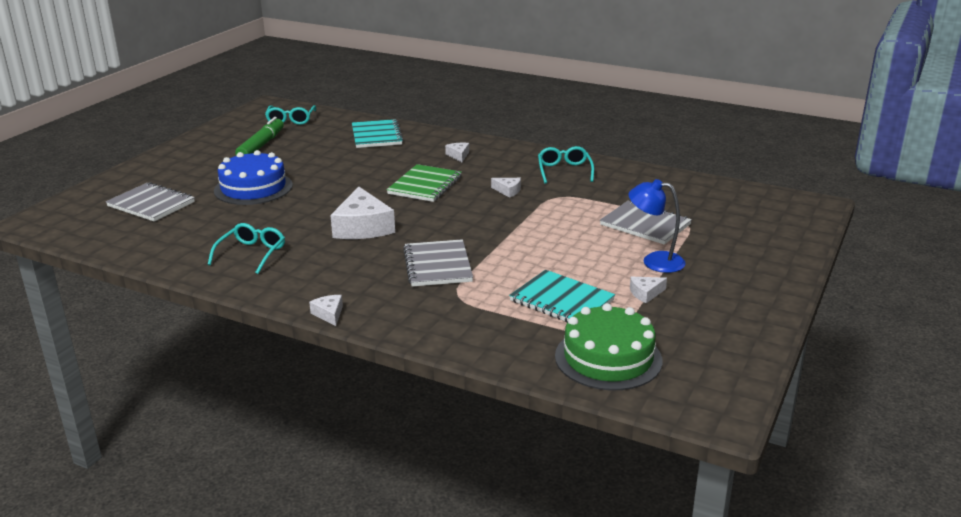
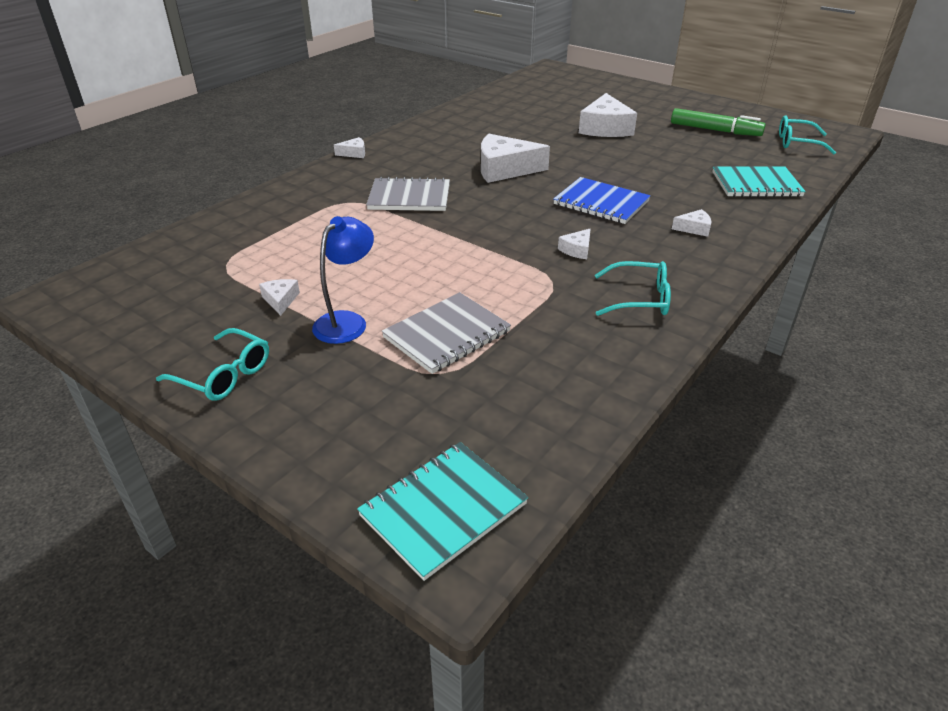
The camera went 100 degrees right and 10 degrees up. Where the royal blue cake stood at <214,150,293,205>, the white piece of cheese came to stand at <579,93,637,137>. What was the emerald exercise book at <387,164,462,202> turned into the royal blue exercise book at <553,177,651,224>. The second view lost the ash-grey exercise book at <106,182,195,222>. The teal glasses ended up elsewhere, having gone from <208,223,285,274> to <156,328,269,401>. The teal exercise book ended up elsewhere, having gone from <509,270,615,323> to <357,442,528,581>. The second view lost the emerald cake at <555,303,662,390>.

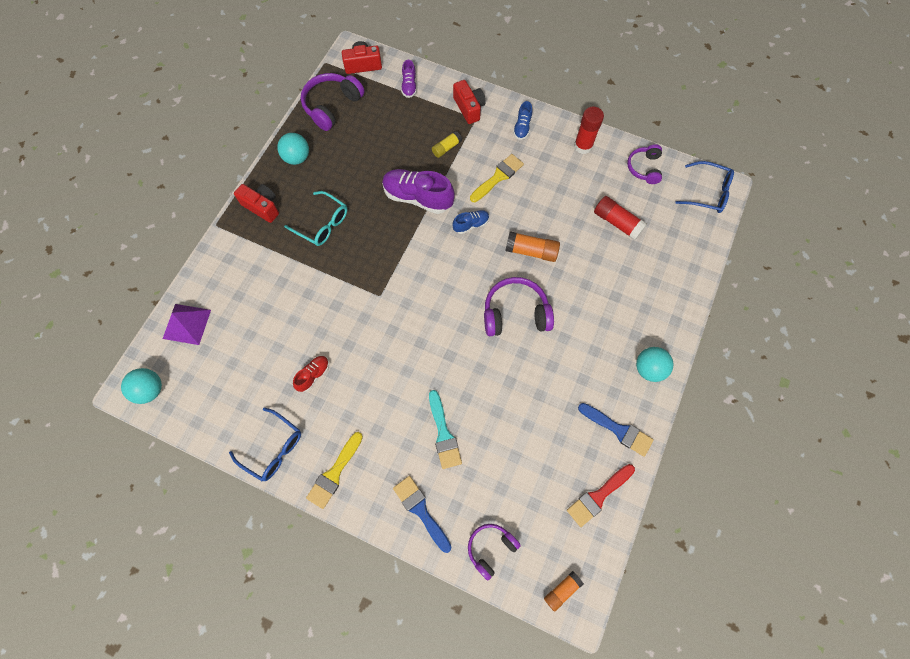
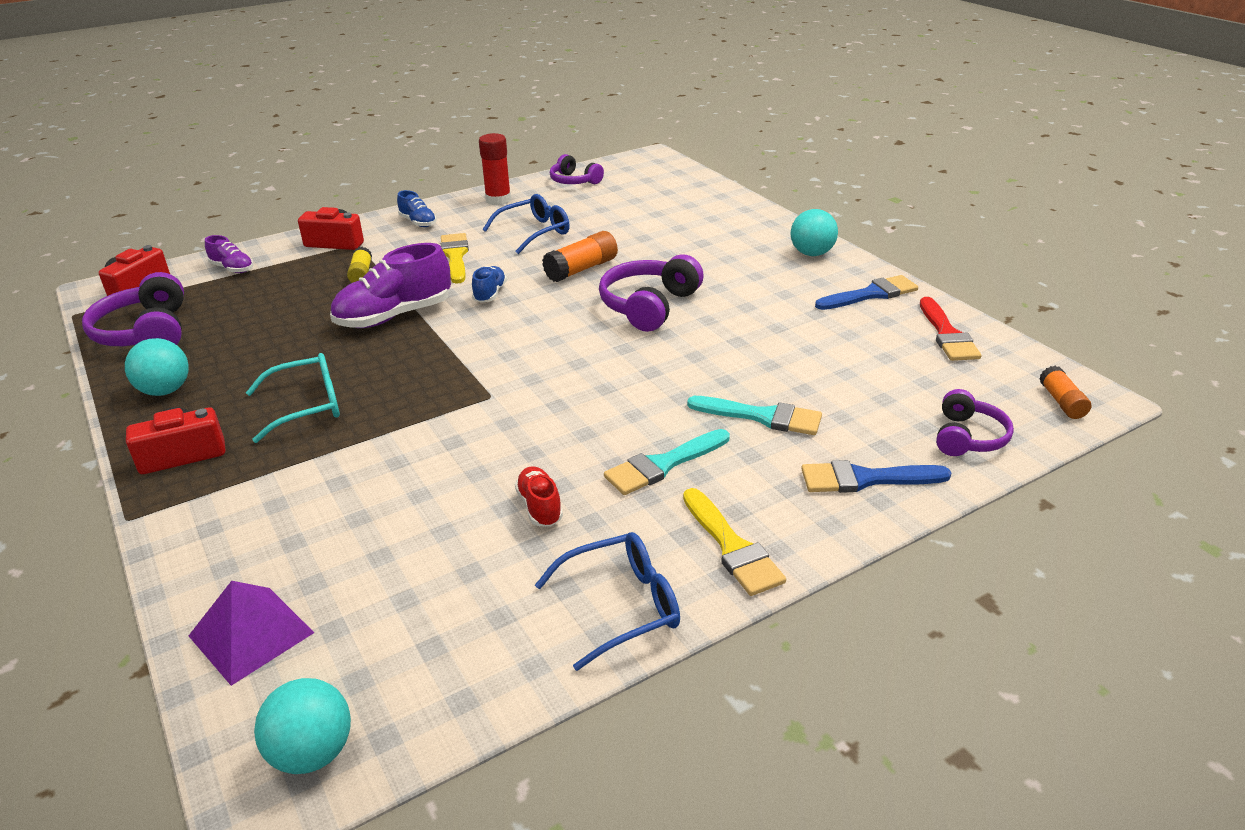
The camera went 55 degrees left and 35 degrees down. The royal blue glasses ended up elsewhere, having gone from <676,161,734,213> to <483,194,570,254>. The second view lost the crimson stick of glue at <594,196,647,240>. The violet headset at <468,524,521,580> ended up facing another way, 150 degrees counterclockwise from before. The second view gained the teal paintbrush at <604,429,729,495>.

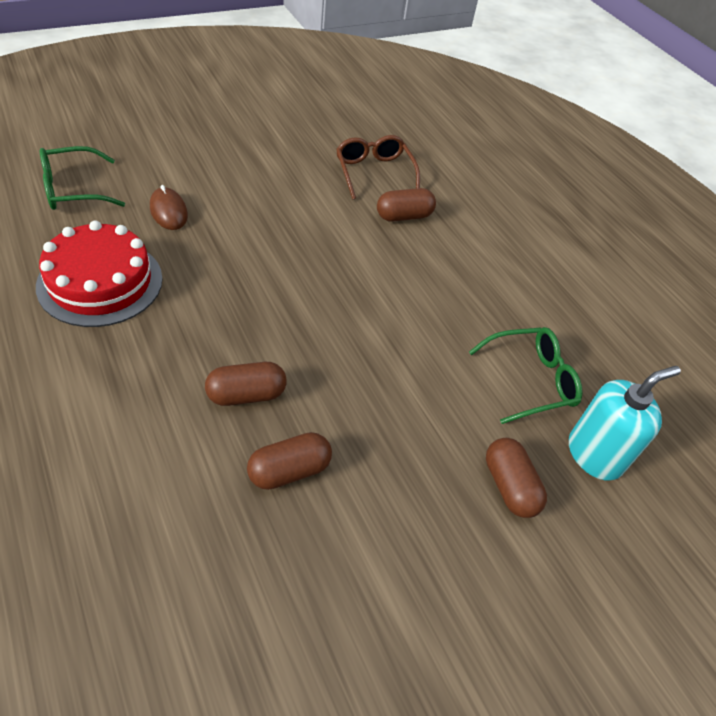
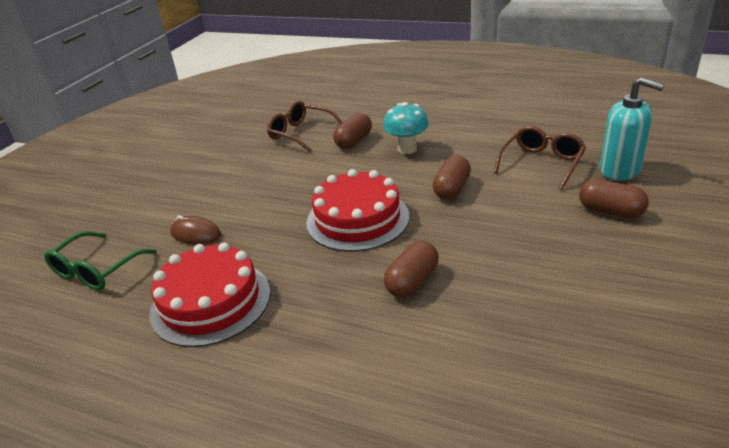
The camera went 30 degrees left and 15 degrees down. What was the emerald glasses at <469,327,583,424> turned into the russet glasses at <494,126,586,190>. The teal pump bottle at <569,366,681,480> ended up facing another way, 105 degrees clockwise from before. The russet pill shape ended up elsewhere, having gone from <247,432,332,490> to <433,155,471,200>. The second view gained the teal mushroom at <383,102,429,154>. The second view gained the crimson cake at <306,169,409,252>.

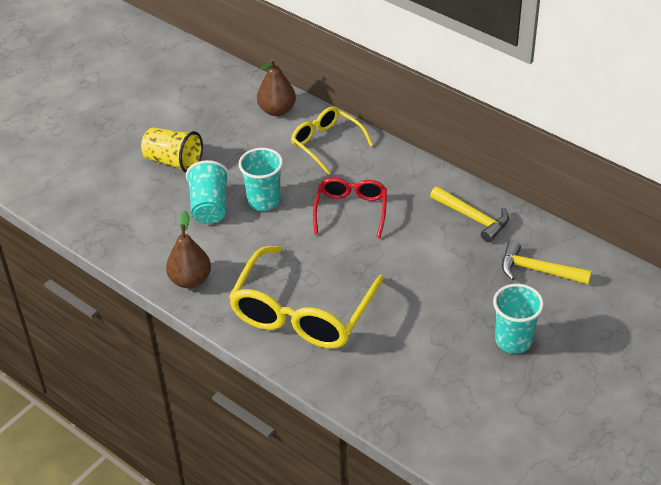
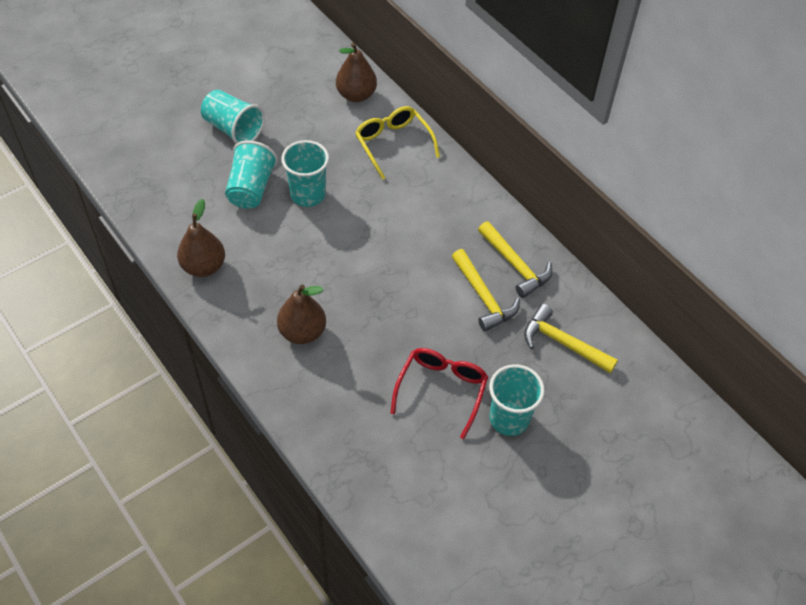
The camera went 10 degrees right and 10 degrees up. What was the golden cup at <141,127,203,173> turned into the teal cup at <201,90,265,144>. The crimson glasses ended up elsewhere, having gone from <313,178,387,239> to <390,348,488,439>. Where the golden glasses stood at <229,246,384,348>, the russet pear came to stand at <277,285,326,344>. The second view gained the golden carpenter's hammer at <452,249,520,332>.

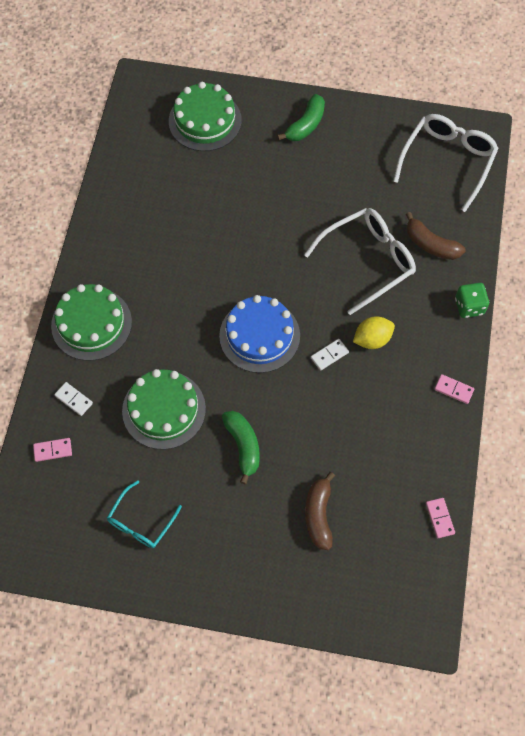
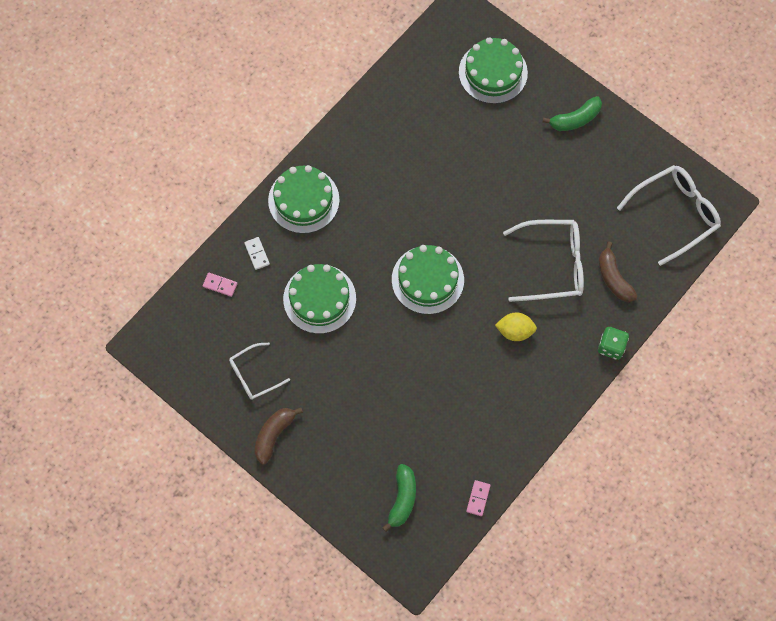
The camera went 30 degrees right and 5 degrees up. What was the royal blue cake at <219,295,300,373> turned into the emerald cake at <392,245,464,314>. The second view lost the white domino piece at <311,339,349,371>. The second view lost the rosy domino piece at <435,374,474,404>. The emerald banana ended up elsewhere, having gone from <222,411,260,484> to <382,464,416,532>. The russet banana ended up elsewhere, having gone from <305,472,335,550> to <254,407,303,465>. What was the teal glasses at <107,480,182,548> turned into the white glasses at <229,343,290,400>.

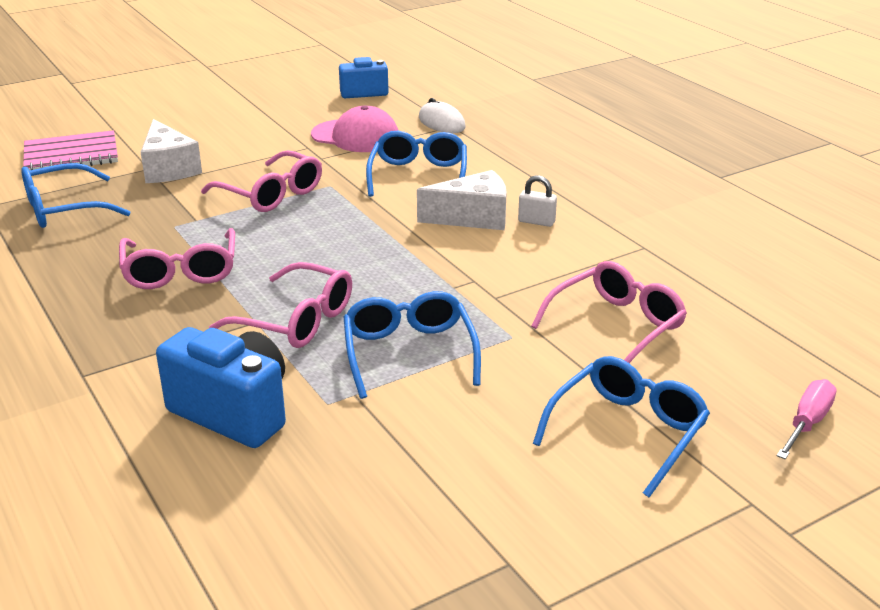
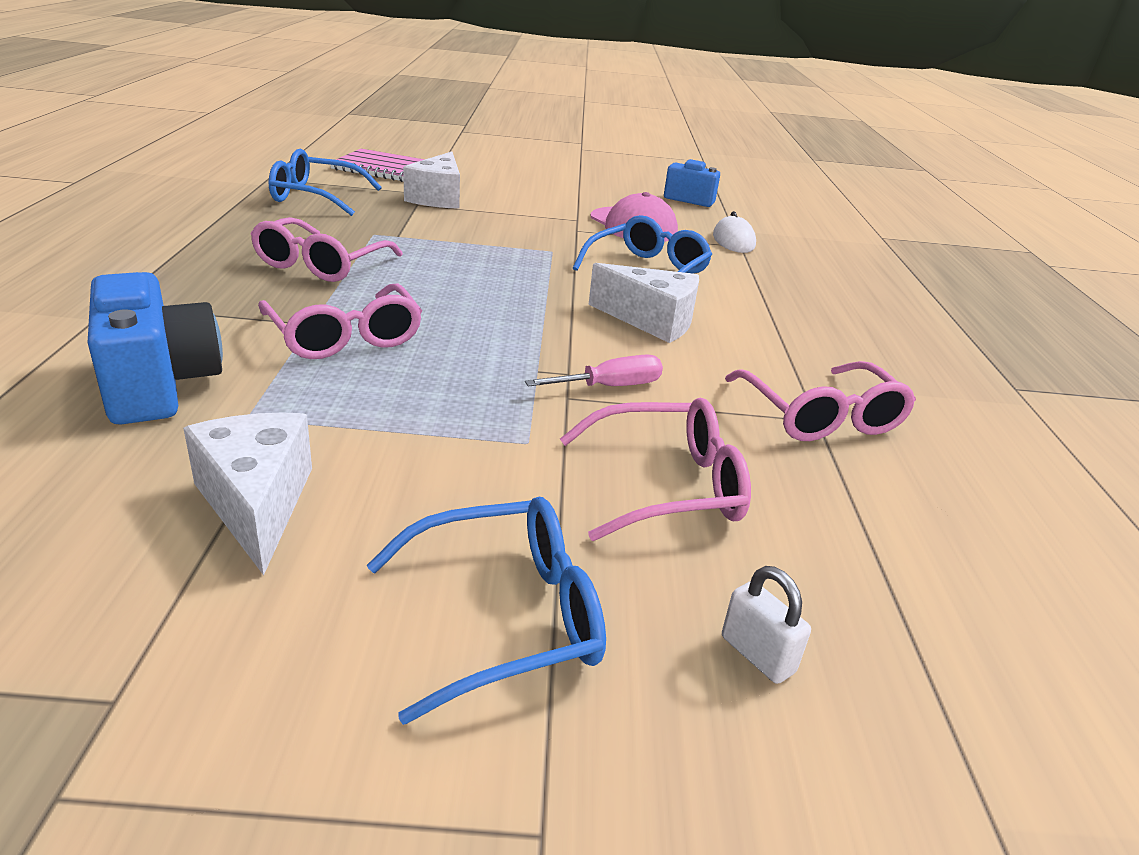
The camera went 30 degrees right and 0 degrees up. The rosy glasses ended up elsewhere, having gone from <201,150,322,212> to <725,361,916,441>. The white padlock ended up elsewhere, having gone from <518,175,557,227> to <722,566,811,684>. The second view lost the royal blue glasses at <344,291,481,399>. The rosy hand screwdriver ended up elsewhere, having gone from <777,379,837,459> to <525,354,663,387>. The second view gained the white piece of cheese at <183,413,312,575>.

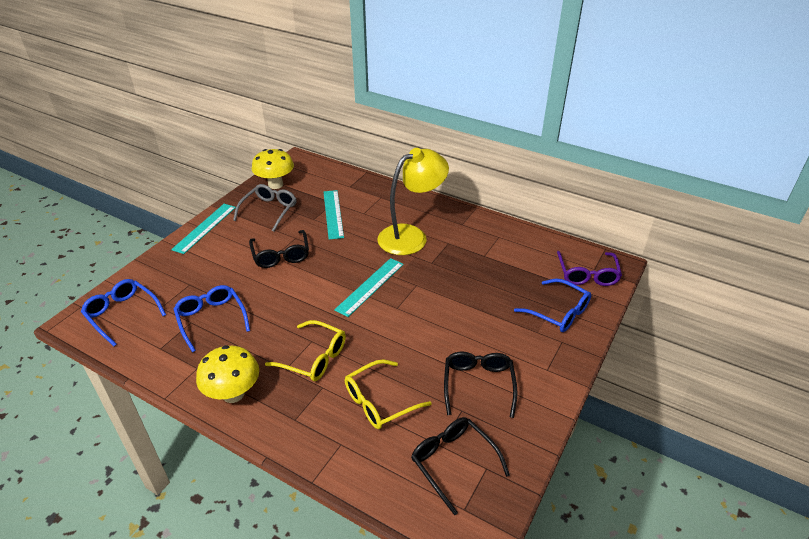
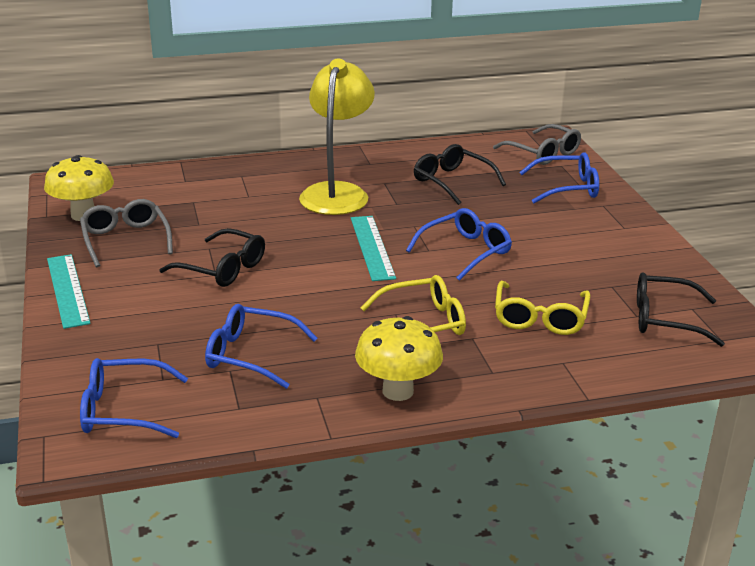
The camera went 45 degrees left and 10 degrees down. The second view lost the teal measuring stick at <324,190,344,239>. What was the violet glasses at <557,251,622,286> turned into the ash-grey glasses at <493,124,581,165>. The jet-black glasses ended up elsewhere, having gone from <444,351,517,418> to <414,144,506,205>. The second view gained the royal blue glasses at <406,208,512,281>.

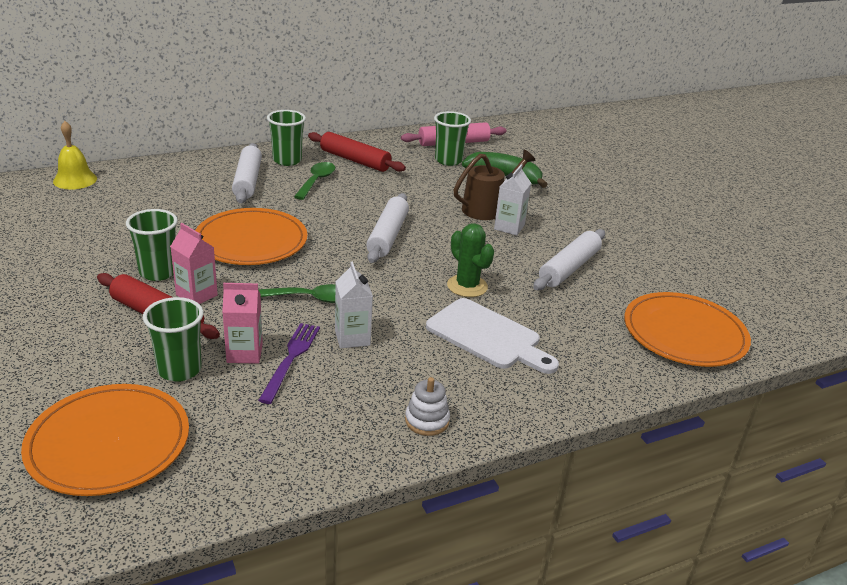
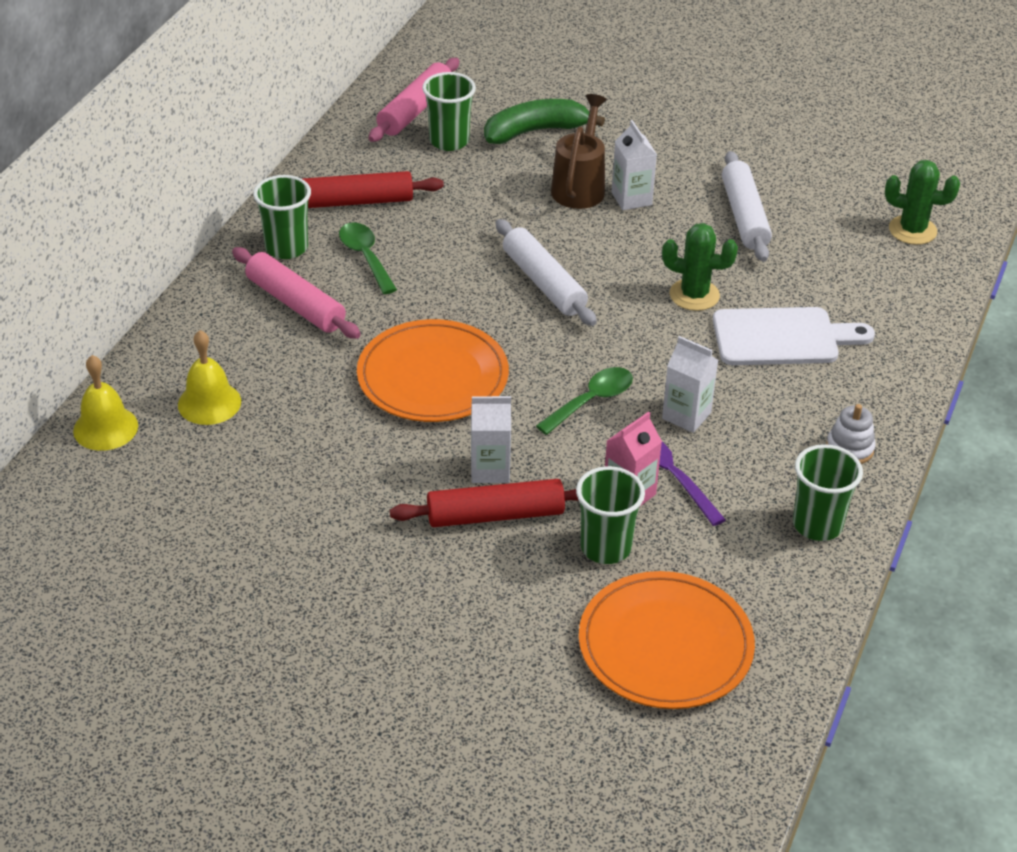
The camera went 40 degrees left and 10 degrees up. What was the white pastry roller at <232,143,262,203> turned into the rosy pastry roller at <232,247,361,339>. The emerald cup ended up elsewhere, having gone from <126,209,178,281> to <793,444,863,541>. What was the rosy milk carton at <170,223,218,304> turned into the white milk carton at <471,396,511,483>. Where the orange-coloured dinner plate stood at <624,292,751,367>, the emerald prickly plant came to stand at <885,160,960,245>. The second view gained the golden bell at <178,330,241,425>.

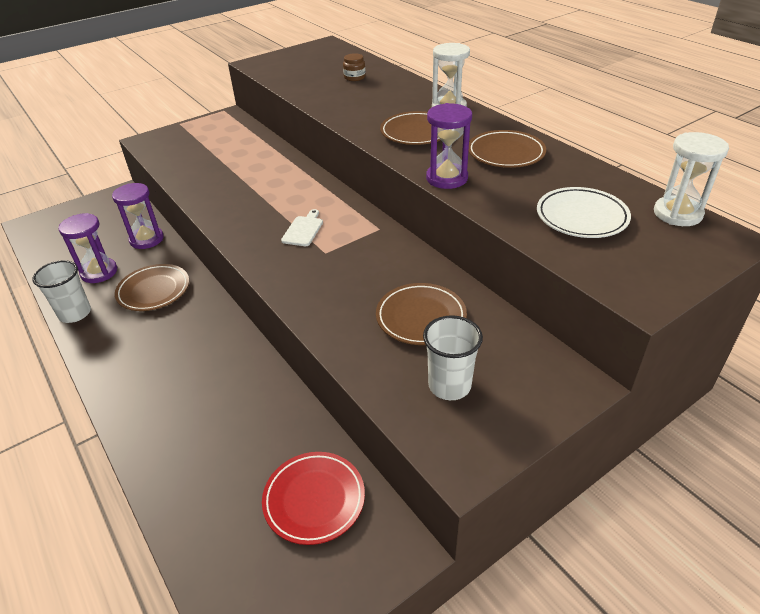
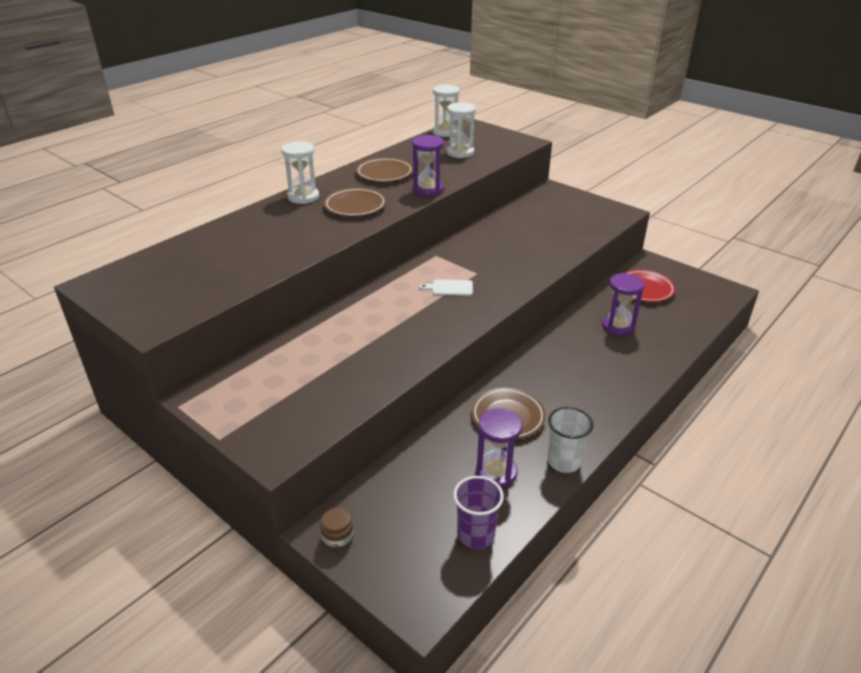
The camera went 105 degrees left and 5 degrees down. The russet jam jar ended up elsewhere, having gone from <343,53,366,81> to <320,508,354,550>. The violet hourglass ended up elsewhere, having gone from <112,183,164,249> to <602,273,644,336>. Where the white dinner plate stood at <537,187,631,238>, the white hourglass came to stand at <447,102,476,158>. The second view lost the russet dinner plate at <376,283,467,345>. The second view lost the white cup at <423,315,483,400>. The second view gained the violet cup at <453,476,504,549>.

